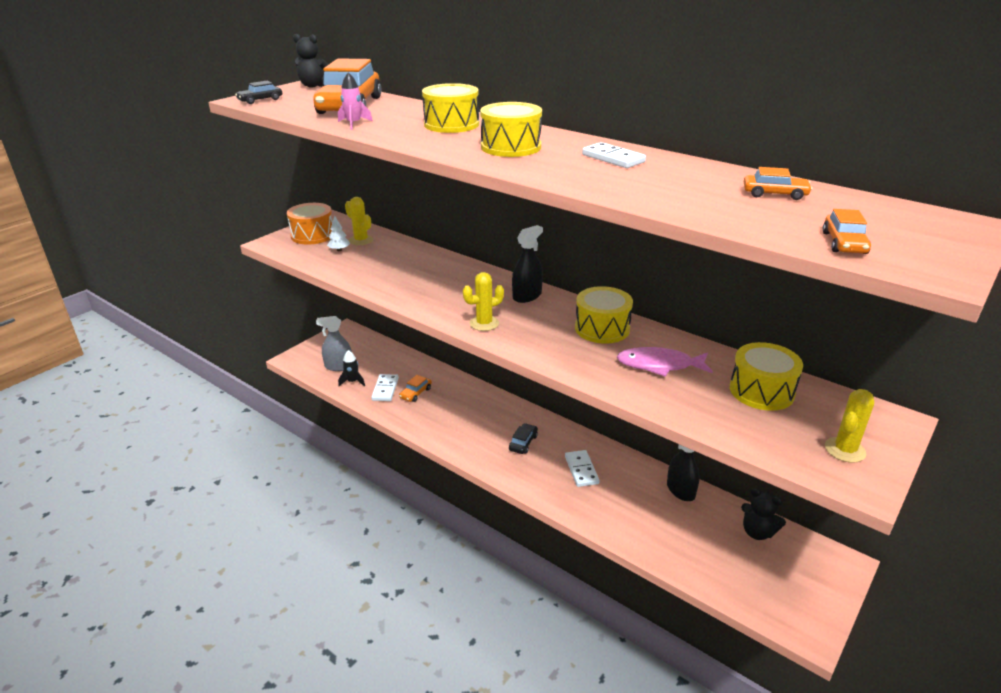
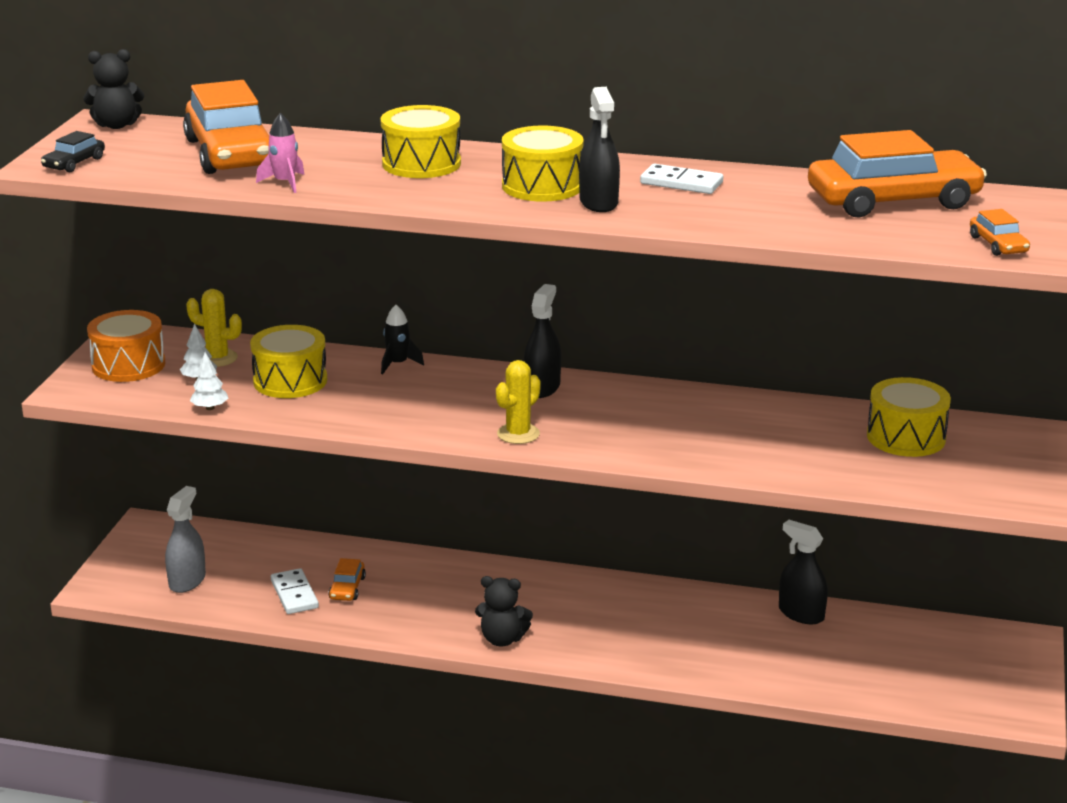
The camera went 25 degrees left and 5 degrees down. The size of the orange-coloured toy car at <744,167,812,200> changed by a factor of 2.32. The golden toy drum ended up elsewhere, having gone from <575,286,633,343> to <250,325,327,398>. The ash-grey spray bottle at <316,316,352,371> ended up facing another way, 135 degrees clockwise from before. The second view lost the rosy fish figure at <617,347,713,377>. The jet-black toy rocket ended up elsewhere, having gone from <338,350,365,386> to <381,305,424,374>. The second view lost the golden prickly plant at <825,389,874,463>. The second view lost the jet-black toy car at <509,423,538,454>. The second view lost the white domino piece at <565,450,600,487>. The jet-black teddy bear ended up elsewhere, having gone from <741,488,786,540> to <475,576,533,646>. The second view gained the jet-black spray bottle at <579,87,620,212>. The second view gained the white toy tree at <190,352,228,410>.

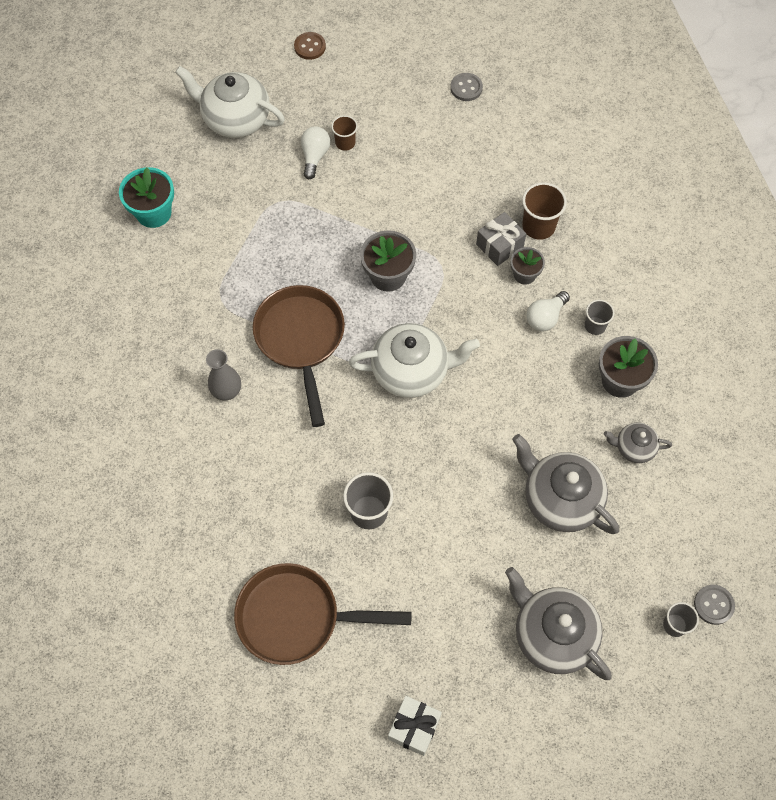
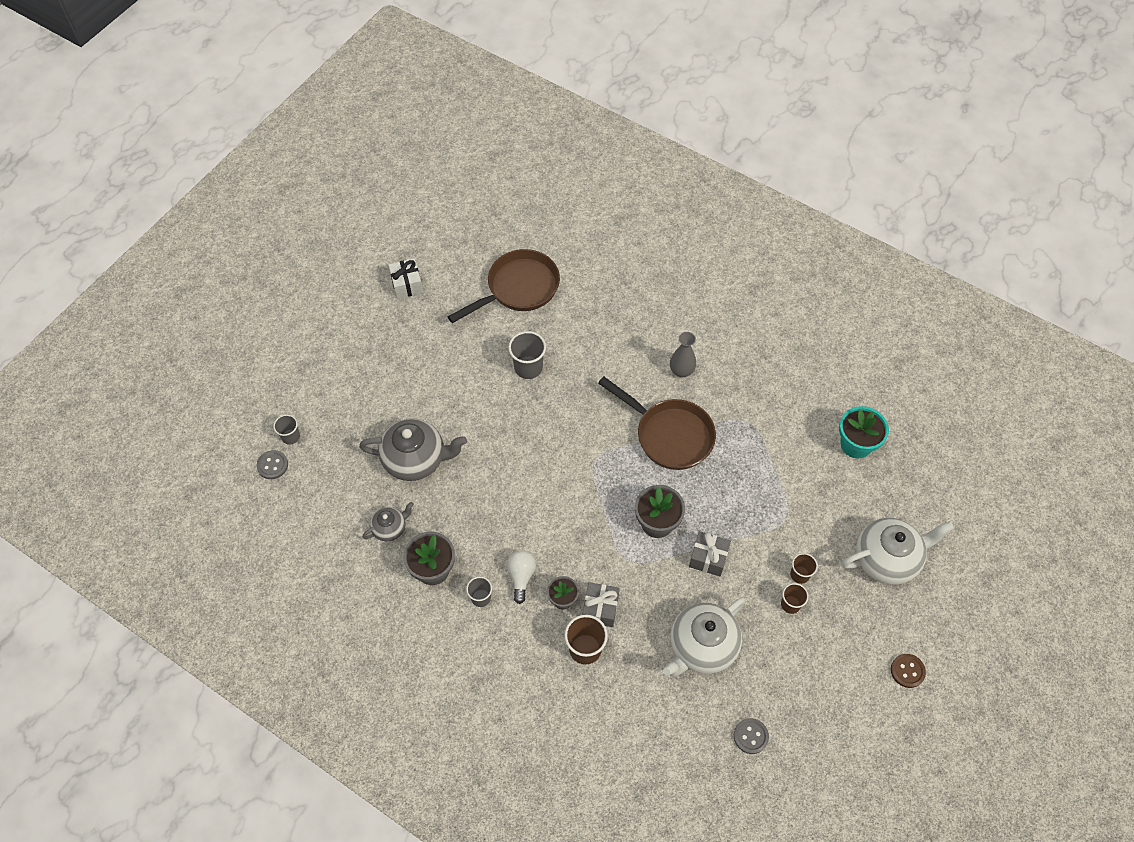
The camera went 140 degrees right and 5 degrees down. Where the white light bulb stood at <301,126,330,179>, the russet cup came to stand at <790,553,818,584>. The white tea pot ended up elsewhere, having gone from <349,323,480,398> to <663,597,745,676>. The second view lost the ash-grey tea pot at <505,567,612,680>. The second view gained the ash-grey present at <689,531,731,576>.

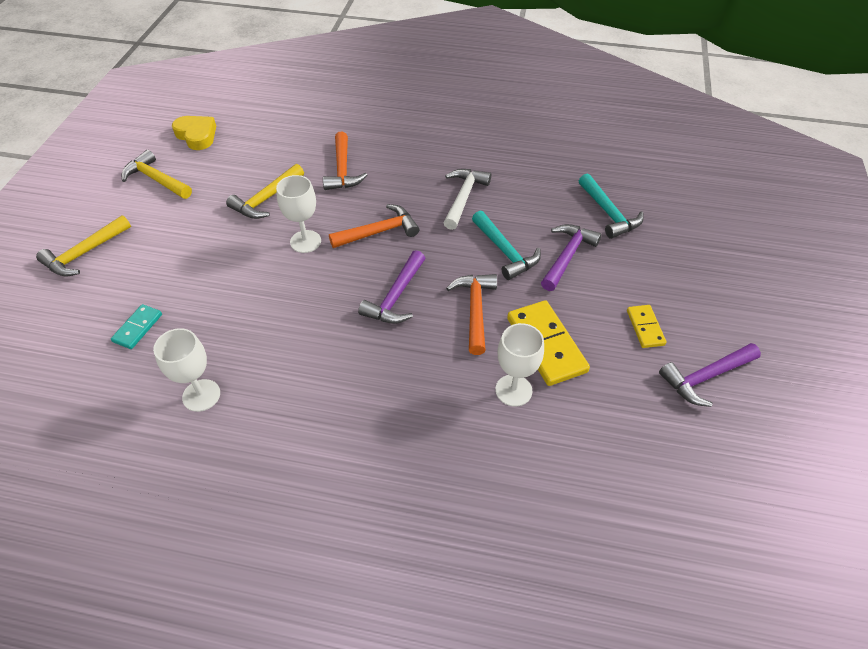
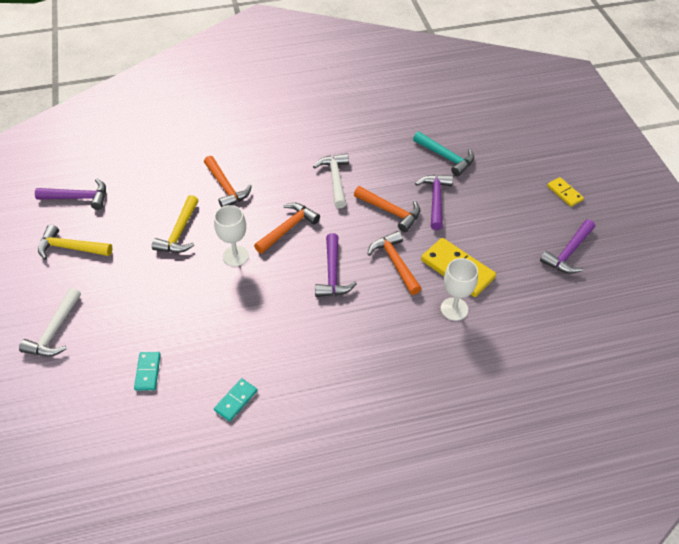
The camera went 25 degrees left and 0 degrees up. Where the golden heart shape stood at <172,116,216,150>, the violet carpenter's hammer came to stand at <35,178,106,210>. What was the teal carpenter's hammer at <472,211,541,280> turned into the orange-coloured carpenter's hammer at <354,186,420,232>. What was the golden carpenter's hammer at <36,215,131,276> turned into the white carpenter's hammer at <19,288,81,356>. The golden domino piece ended up elsewhere, having gone from <627,305,667,348> to <547,177,584,207>. Where the white chalice stood at <153,328,220,412>, the teal domino piece came to stand at <214,378,257,421>.

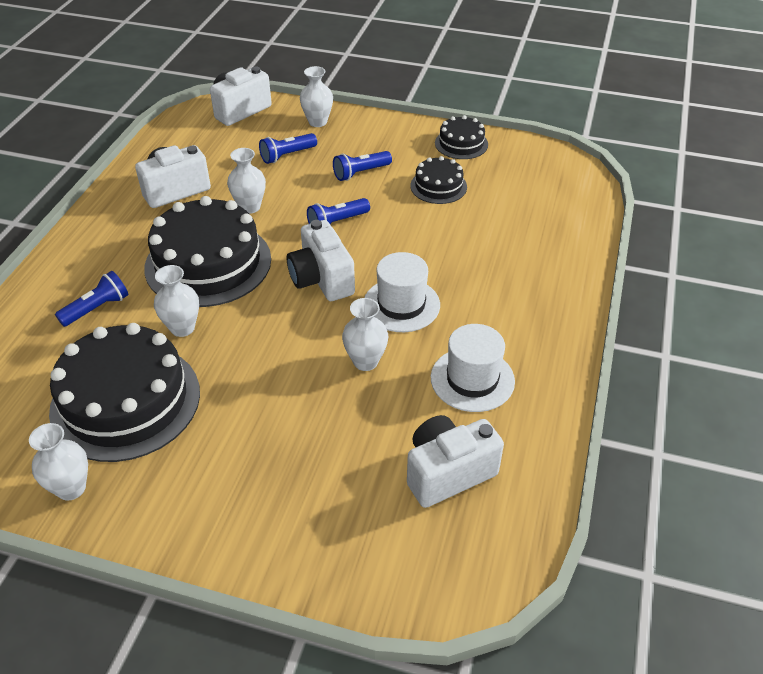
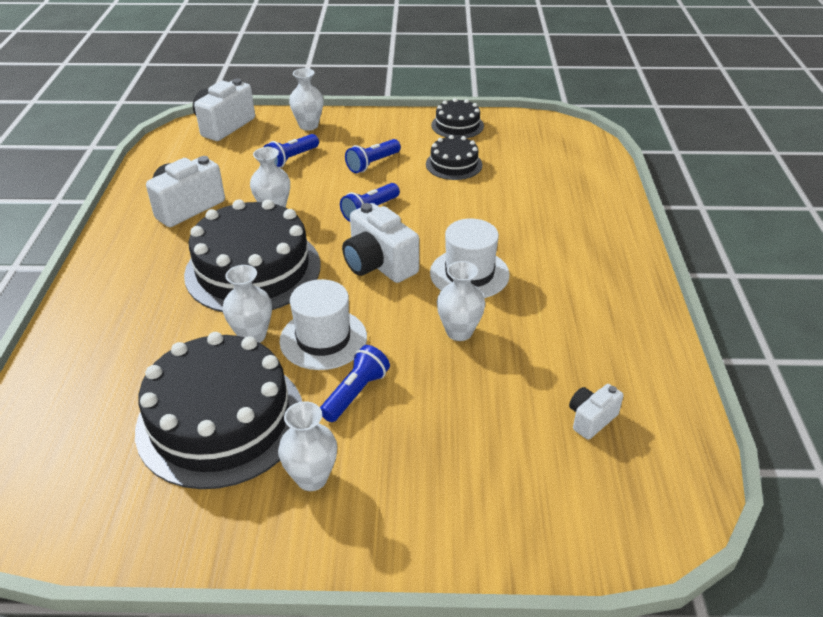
The camera went 15 degrees left and 5 degrees down. The royal blue pocket torch ended up elsewhere, having gone from <55,271,128,327> to <320,345,390,422>. The white hat ended up elsewhere, having gone from <431,324,515,412> to <279,279,367,370>. The size of the white compact camera at <407,415,504,508> changed by a factor of 0.55. The white tall vase ended up elsewhere, having gone from <29,423,88,501> to <278,401,337,491>.

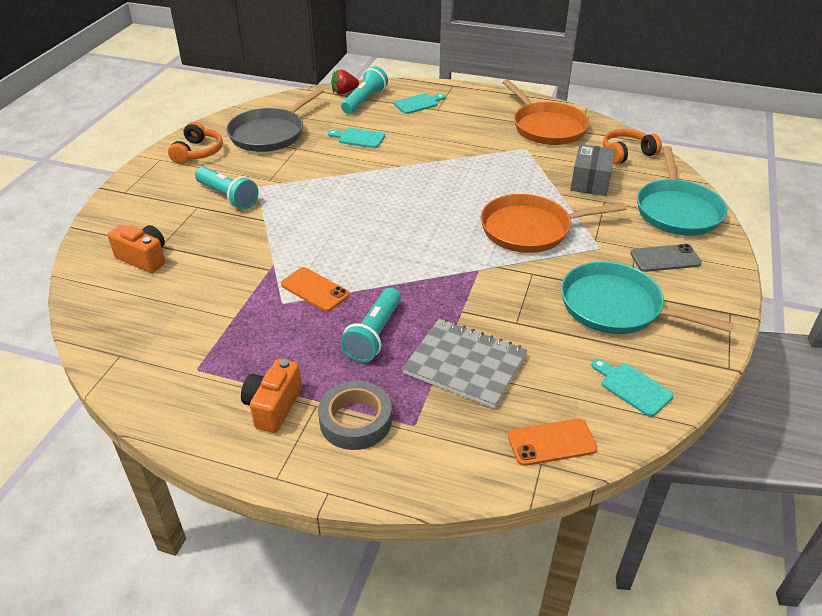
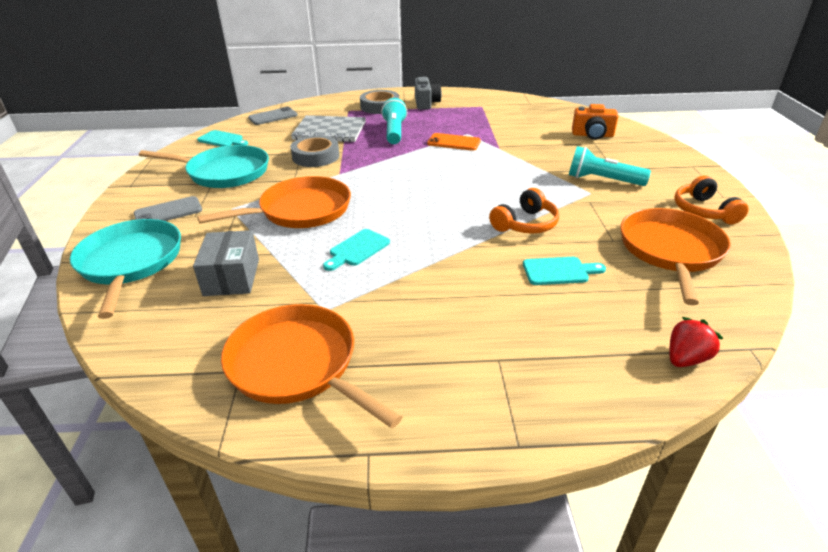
The camera went 160 degrees right and 5 degrees down. The second view lost the teal pocket torch at <341,66,388,114>. What was the ash-grey frying pan at <226,88,324,152> turned into the orange-coloured frying pan at <620,208,731,305>. The teal cutting board ended up elsewhere, having gone from <394,94,445,114> to <323,229,390,271>. The orange-coloured headset ended up elsewhere, having gone from <603,129,662,164> to <489,188,559,234>. What was the orange-coloured compact camera at <241,359,302,433> turned into the ash-grey compact camera at <415,77,442,110>. What was the orange-coloured mobile phone at <508,418,598,466> turned into the ash-grey mobile phone at <248,107,297,125>. The second view gained the ash-grey sticky tape at <290,135,339,167>.

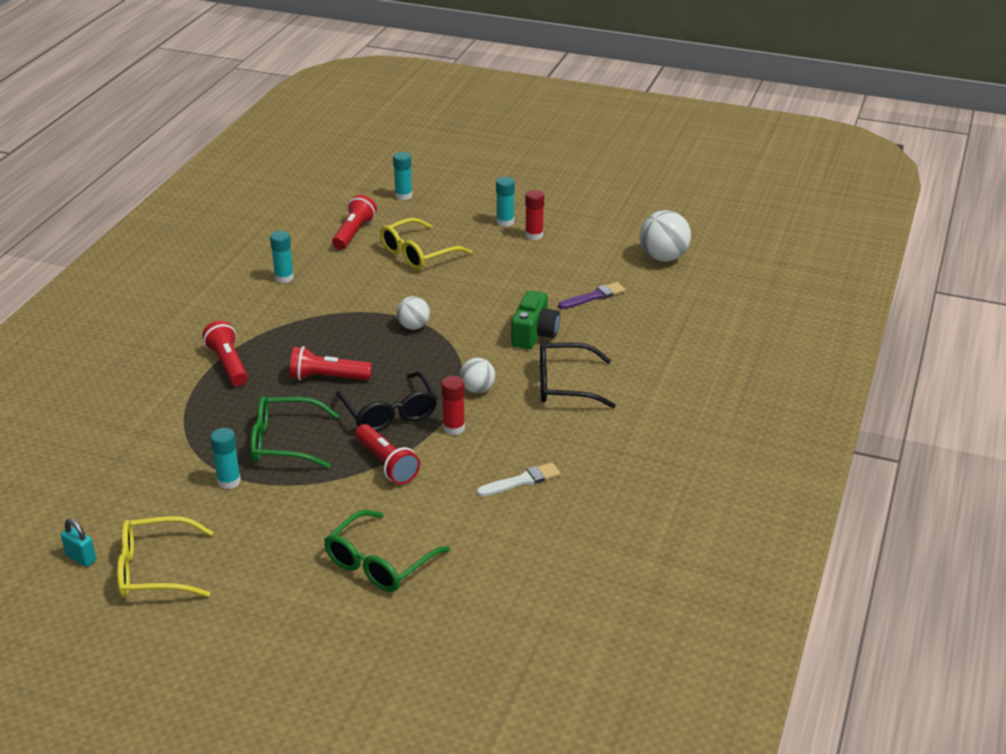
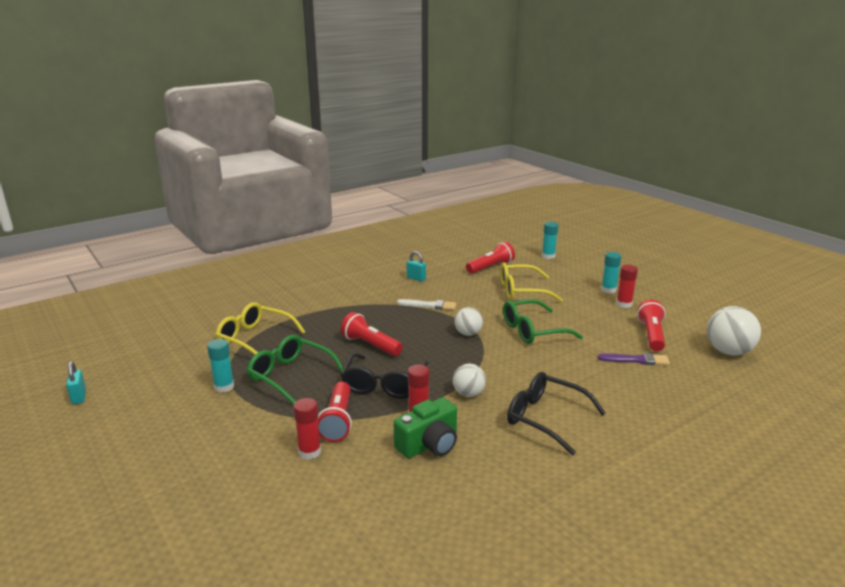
The camera went 35 degrees right and 10 degrees down. Where the teal stick of glue stood at <270,231,294,283>, the teal padlock came to stand at <407,251,426,282>. The emerald compact camera ended up elsewhere, having gone from <511,290,560,349> to <394,397,457,458>. The crimson pocket torch ended up elsewhere, having gone from <202,320,248,386> to <637,300,666,351>. The white paintbrush ended up elsewhere, having gone from <476,462,560,497> to <397,299,456,310>. The emerald glasses ended up elsewhere, having gone from <324,510,450,592> to <503,299,583,344>. The golden glasses ended up elsewhere, having gone from <117,516,213,598> to <215,302,305,355>. The second view gained the crimson stick of glue at <293,398,321,459>.

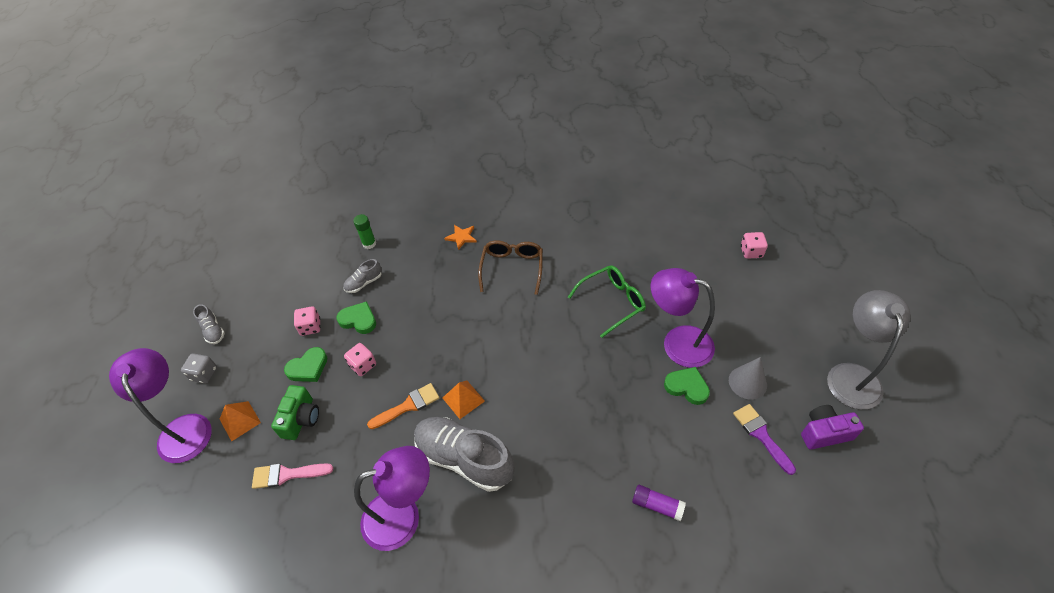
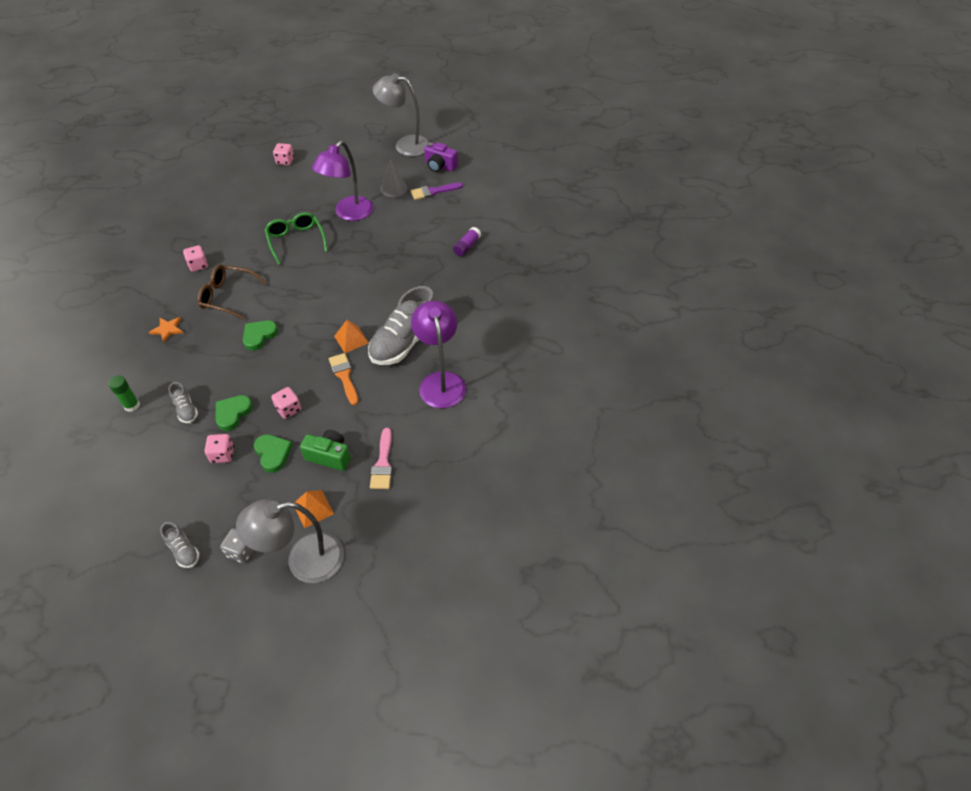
The camera went 85 degrees left and 0 degrees up. The ash-grey lace-up shoe at <193,304,225,344> ended up facing another way, 75 degrees clockwise from before. What was the violet reading lamp at <109,348,212,463> turned into the ash-grey reading lamp at <236,499,344,583>. The emerald heart shape ended up elsewhere, having gone from <664,367,710,405> to <243,320,278,351>. The violet compact camera at <801,405,864,450> ended up facing another way, 60 degrees counterclockwise from before. The second view gained the rosy game die at <183,245,208,272>.

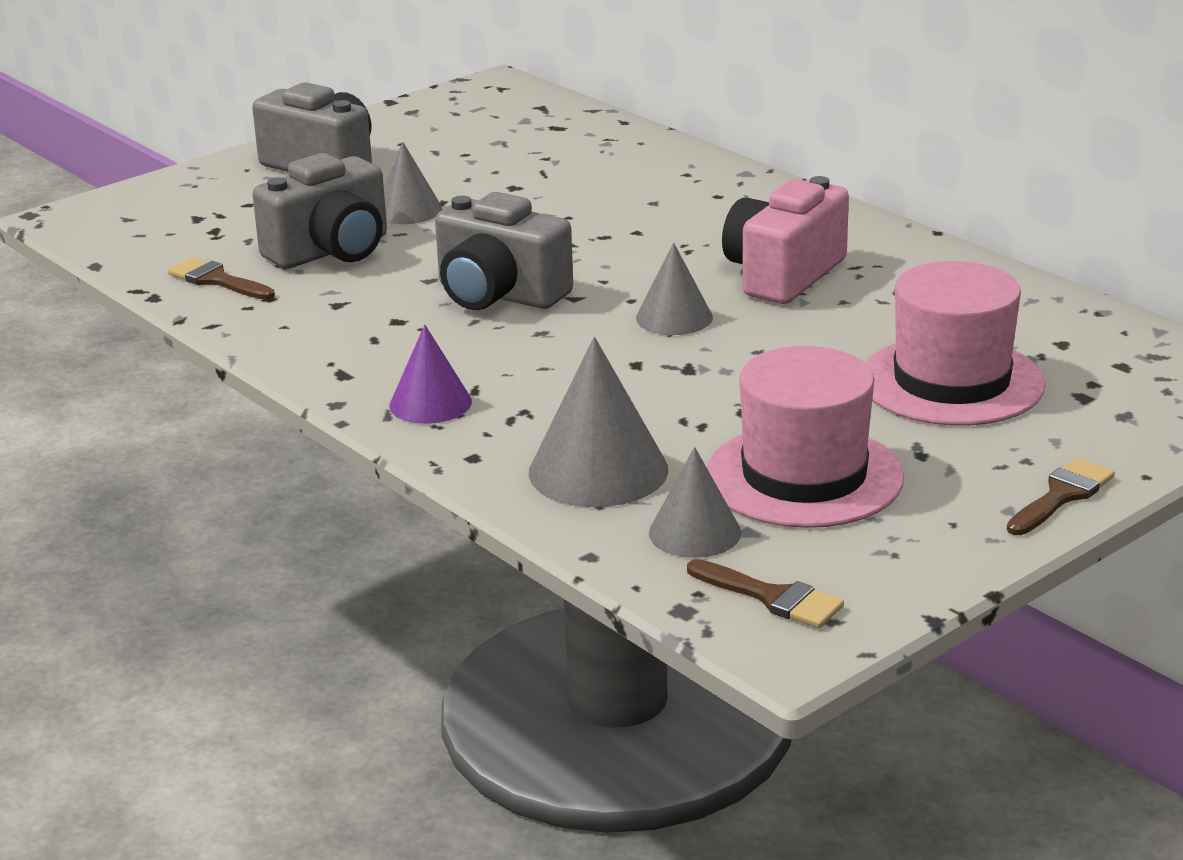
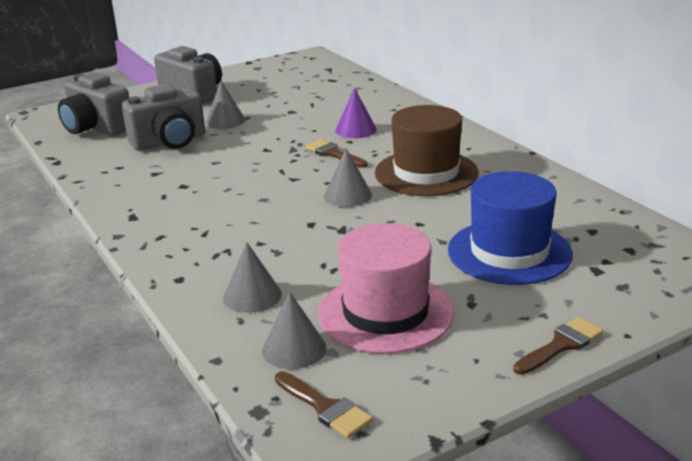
The camera went 10 degrees right and 0 degrees up. Where the rosy compact camera stood at <722,176,849,304>, the russet hat came to stand at <375,105,478,196>. The ash-grey compact camera ended up elsewhere, having gone from <435,192,573,310> to <58,72,129,136>. The russet paintbrush ended up elsewhere, having gone from <168,257,275,300> to <305,139,368,168>. What was the rosy hat at <865,261,1046,426> turned into the royal blue hat at <448,171,573,285>. The violet cone shape ended up elsewhere, having gone from <389,325,472,424> to <335,88,377,138>. The size of the ash-grey cone shape at <529,337,668,507> changed by a factor of 0.63.

